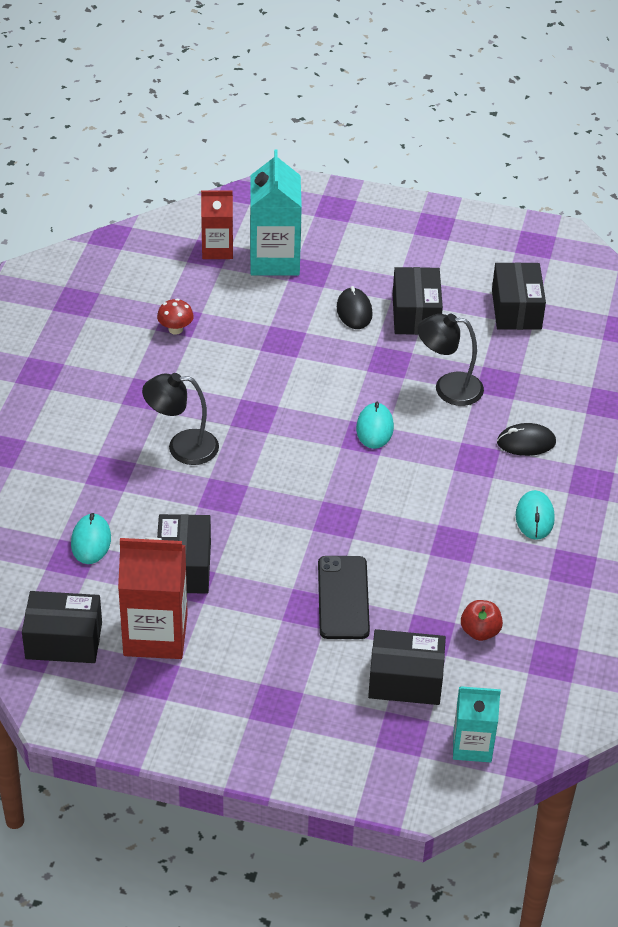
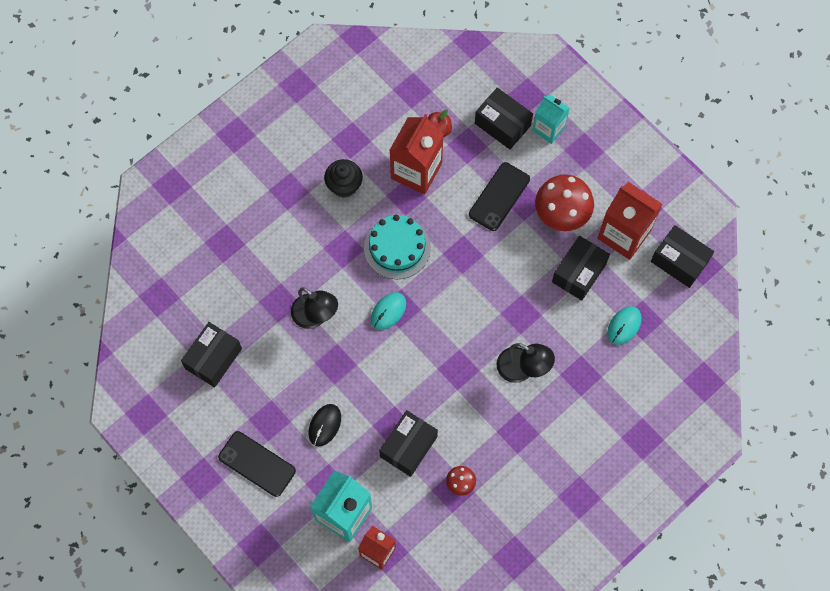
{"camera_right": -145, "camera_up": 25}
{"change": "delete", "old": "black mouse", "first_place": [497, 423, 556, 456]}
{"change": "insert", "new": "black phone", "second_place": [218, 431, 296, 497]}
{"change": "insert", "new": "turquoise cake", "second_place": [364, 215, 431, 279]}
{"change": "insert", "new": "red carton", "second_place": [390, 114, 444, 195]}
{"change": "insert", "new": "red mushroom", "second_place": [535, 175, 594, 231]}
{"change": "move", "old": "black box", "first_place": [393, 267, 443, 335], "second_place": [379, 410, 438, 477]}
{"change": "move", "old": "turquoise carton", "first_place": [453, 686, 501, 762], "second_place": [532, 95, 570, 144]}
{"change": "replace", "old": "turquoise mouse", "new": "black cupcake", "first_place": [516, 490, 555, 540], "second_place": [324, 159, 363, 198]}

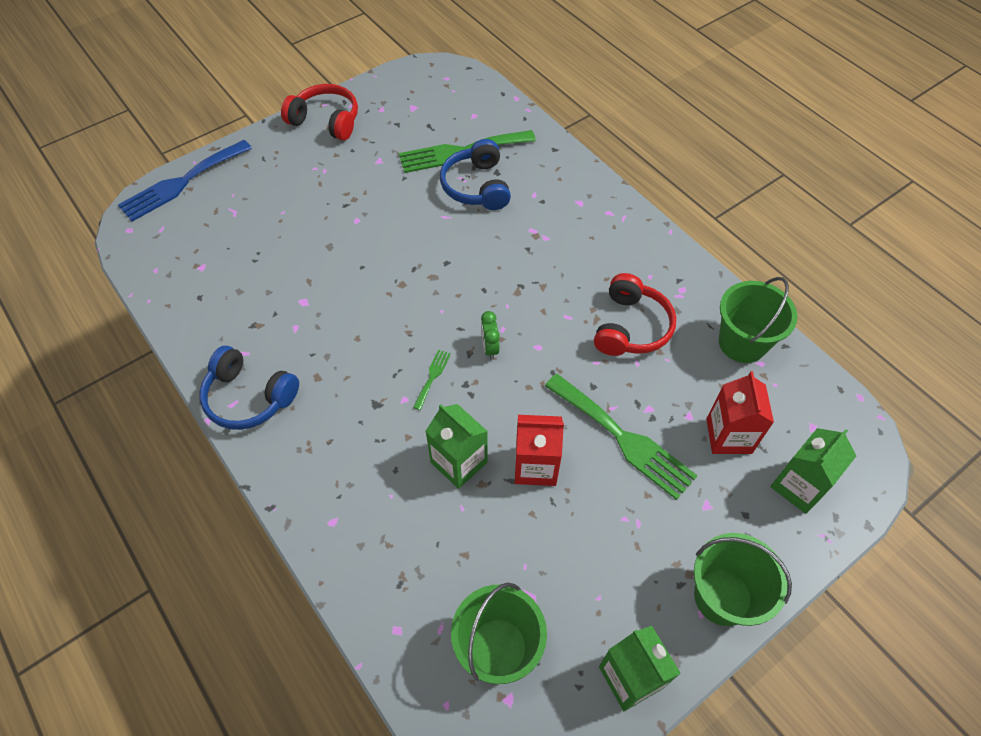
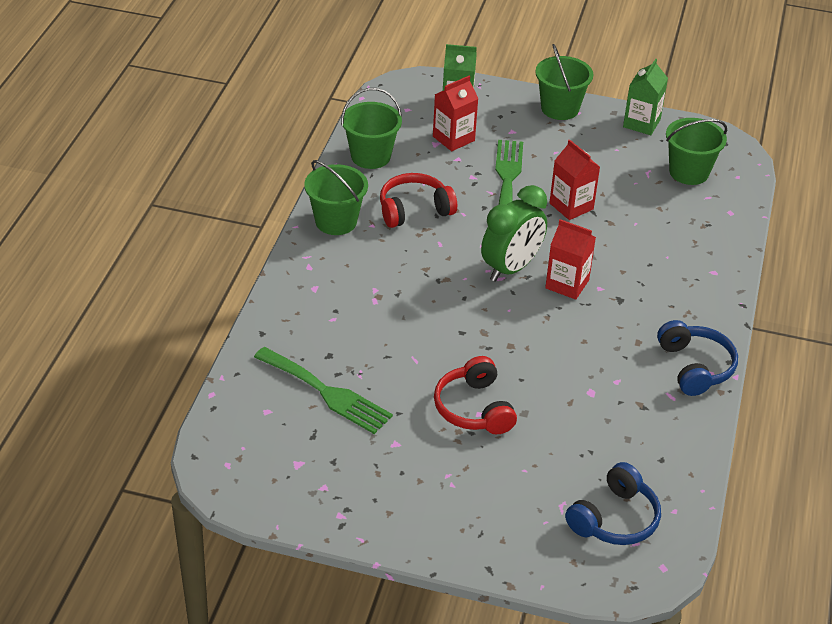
{"camera_right": -130, "camera_up": -15}
{"change": "delete", "old": "blue fork", "first_place": [118, 140, 252, 222]}
{"change": "delete", "old": "green carton", "first_place": [425, 404, 488, 489]}
{"change": "insert", "new": "green bucket", "second_place": [304, 160, 368, 235]}
{"change": "move", "old": "red headphones", "first_place": [281, 84, 358, 141], "second_place": [434, 356, 517, 434]}
{"change": "move", "old": "blue headphones", "first_place": [440, 139, 511, 210], "second_place": [565, 462, 661, 545]}
{"change": "replace", "old": "green fork", "new": "red carton", "first_place": [413, 350, 451, 410], "second_place": [545, 219, 596, 300]}
{"change": "resize", "old": "green clock", "first_place": [481, 311, 500, 360], "second_place": [481, 185, 547, 282], "factor": 2.29}

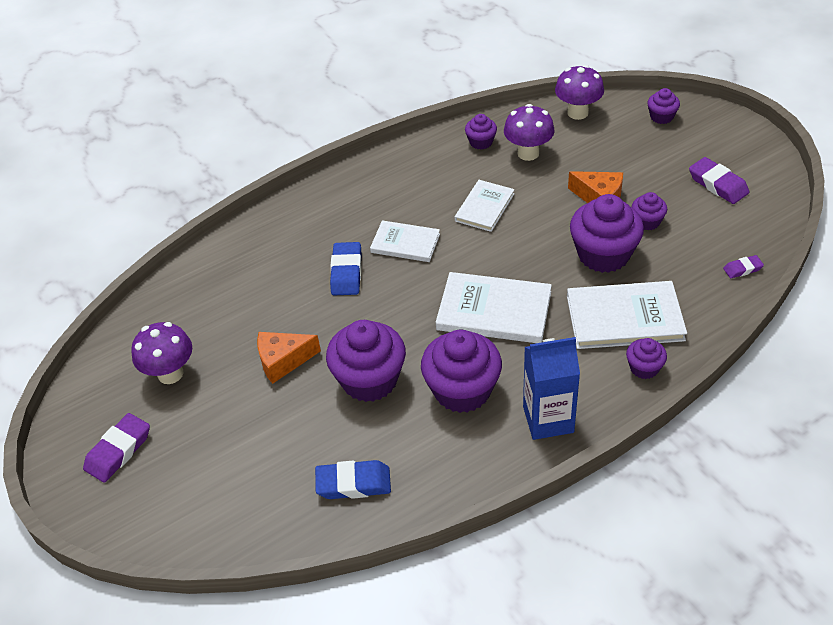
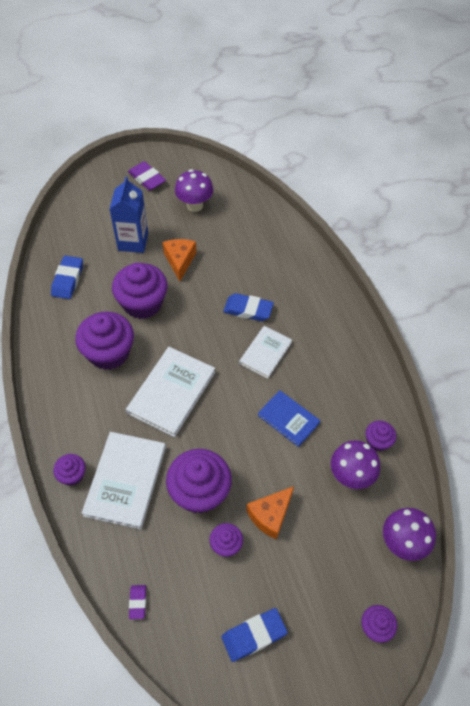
{"camera_right": 100, "camera_up": 10}
{"change": "move", "old": "blue carton", "first_place": [523, 337, 580, 440], "second_place": [110, 177, 148, 253]}
{"change": "recolor", "old": "white book", "new": "blue book", "first_place": [455, 180, 515, 232], "second_place": [258, 390, 320, 447]}
{"change": "recolor", "old": "purple eraser", "new": "blue eraser", "first_place": [689, 157, 749, 204], "second_place": [222, 608, 288, 662]}

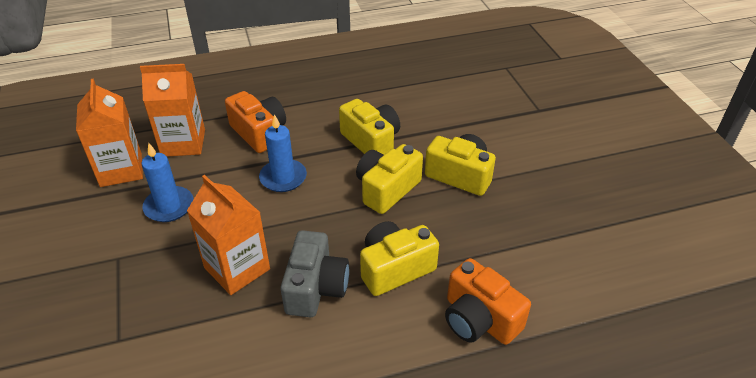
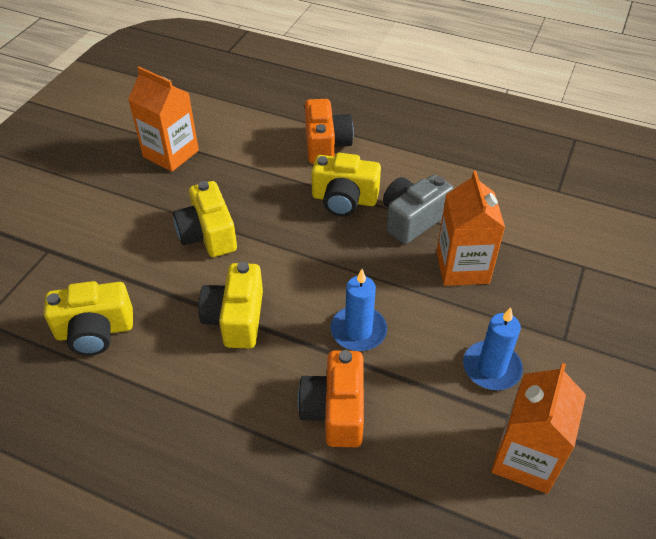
{"camera_right": -140, "camera_up": 5}
{"change": "move", "old": "orange carton", "first_place": [140, 64, 205, 156], "second_place": [128, 67, 199, 172]}
{"change": "move", "old": "yellow camera", "first_place": [356, 144, 423, 214], "second_place": [44, 281, 133, 356]}

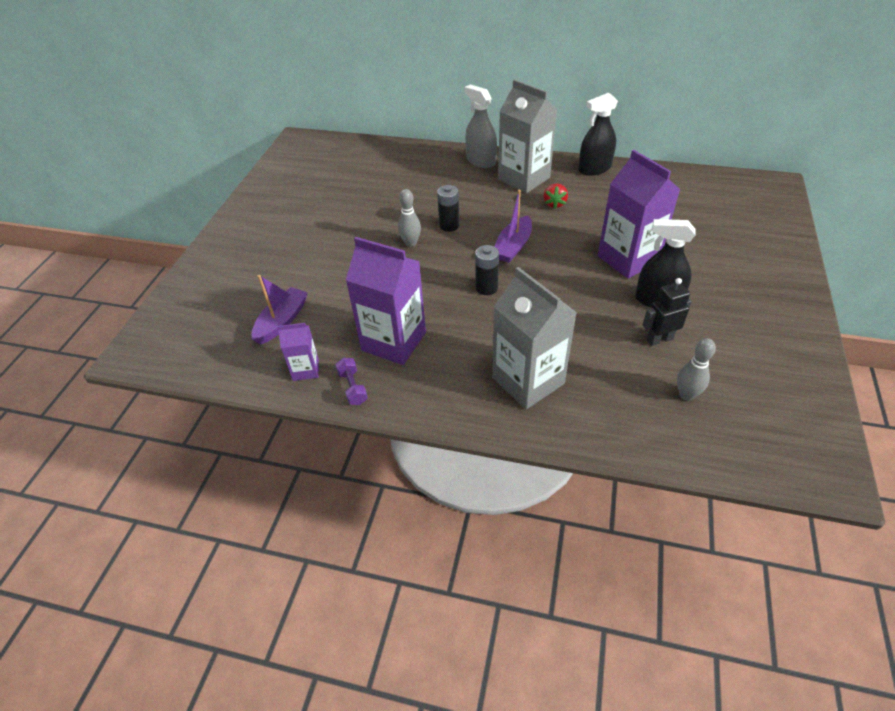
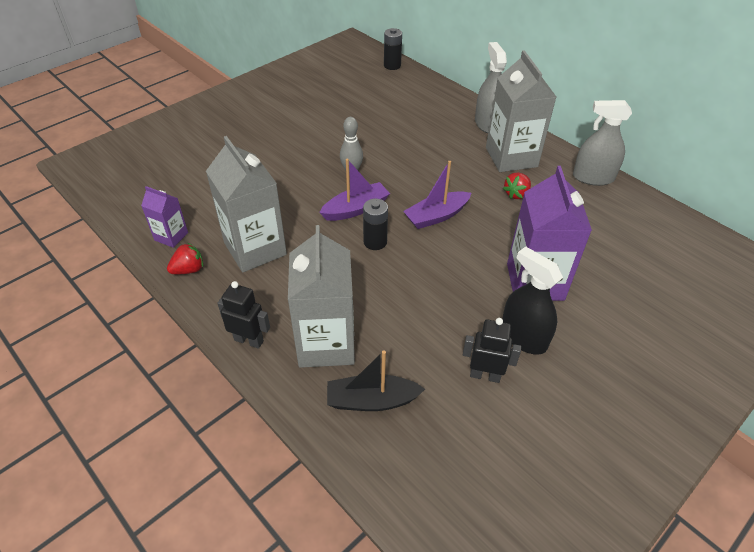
{"camera_right": 30, "camera_up": 0}
{"change": "delete", "old": "grey bowling pin", "first_place": [677, 338, 716, 401]}
{"change": "insert", "new": "black robot", "second_place": [217, 281, 270, 349]}
{"change": "insert", "new": "black boat", "second_place": [327, 350, 425, 411]}
{"change": "move", "old": "purple boat", "first_place": [251, 275, 308, 344], "second_place": [319, 159, 390, 221]}
{"change": "move", "old": "black battery", "first_place": [437, 185, 460, 232], "second_place": [384, 28, 402, 70]}
{"change": "replace", "old": "purple dumbbell", "new": "red strawberry", "first_place": [335, 358, 368, 405], "second_place": [167, 243, 203, 274]}
{"change": "recolor", "old": "purple carton", "new": "grey carton", "first_place": [346, 237, 426, 365], "second_place": [206, 136, 287, 272]}
{"change": "recolor", "old": "black spray bottle", "new": "grey spray bottle", "first_place": [578, 92, 618, 176], "second_place": [573, 100, 632, 186]}

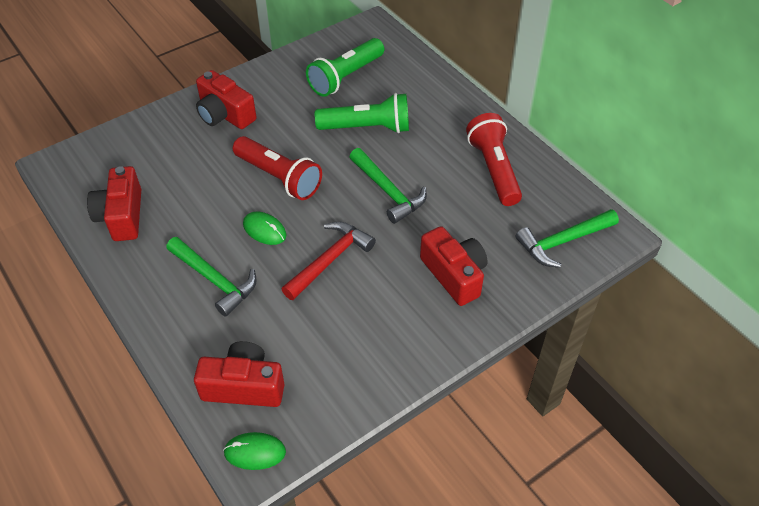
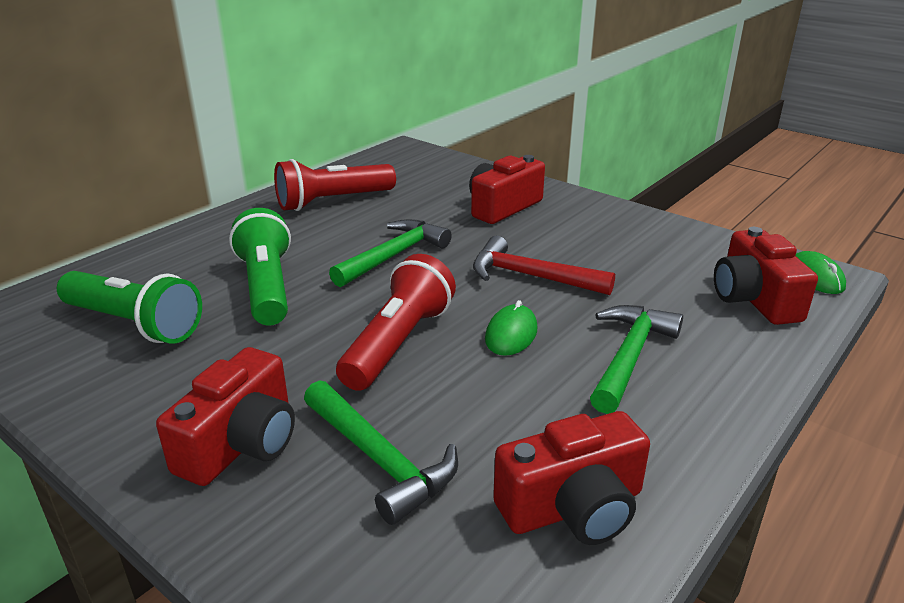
{"camera_right": -105, "camera_up": -20}
{"change": "move", "old": "green hammer", "first_place": [516, 209, 619, 268], "second_place": [304, 380, 458, 525]}

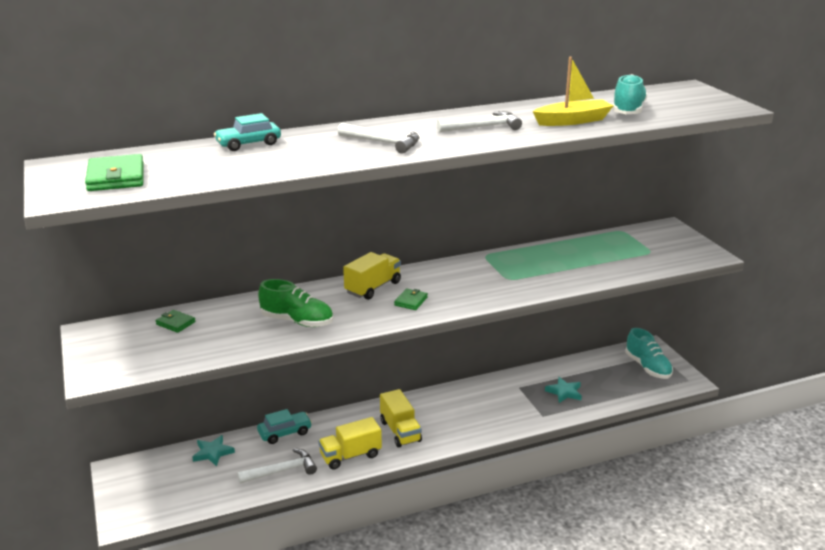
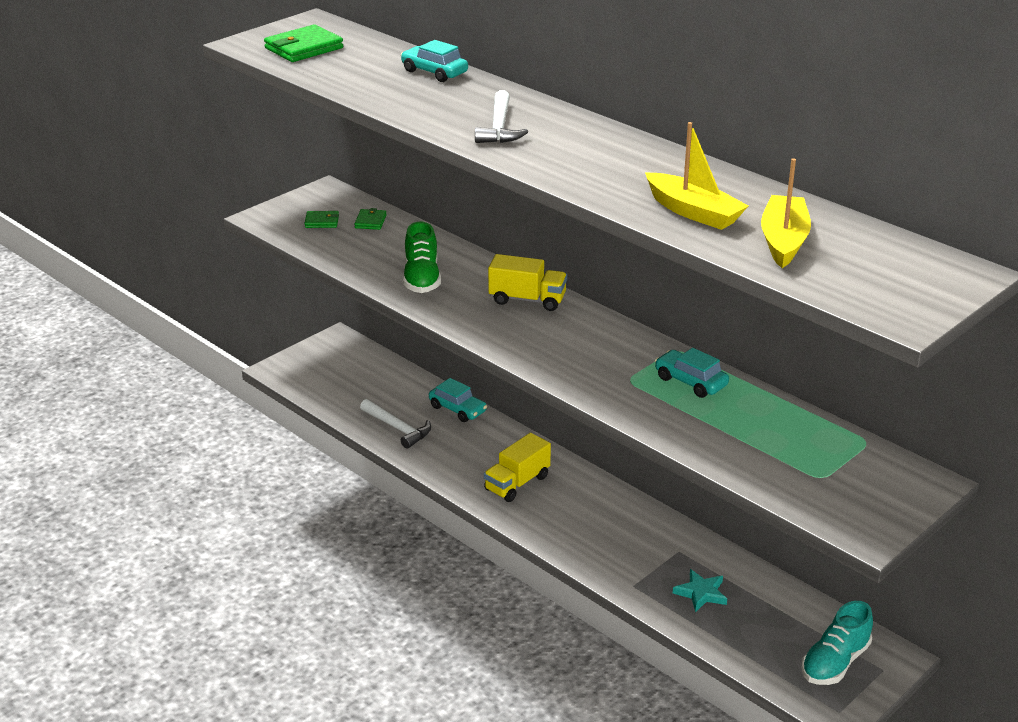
{"camera_right": 65, "camera_up": 5}
{"change": "delete", "old": "turquoise star", "first_place": [192, 435, 235, 467]}
{"change": "delete", "old": "yellow truck", "first_place": [318, 417, 382, 470]}
{"change": "delete", "old": "white hammer", "first_place": [437, 111, 522, 132]}
{"change": "insert", "new": "turquoise car", "second_place": [655, 348, 729, 398]}
{"change": "move", "old": "green wallet", "first_place": [394, 289, 428, 310], "second_place": [304, 211, 339, 228]}
{"change": "replace", "old": "turquoise shoe", "new": "yellow boat", "first_place": [613, 74, 647, 114], "second_place": [761, 158, 811, 268]}

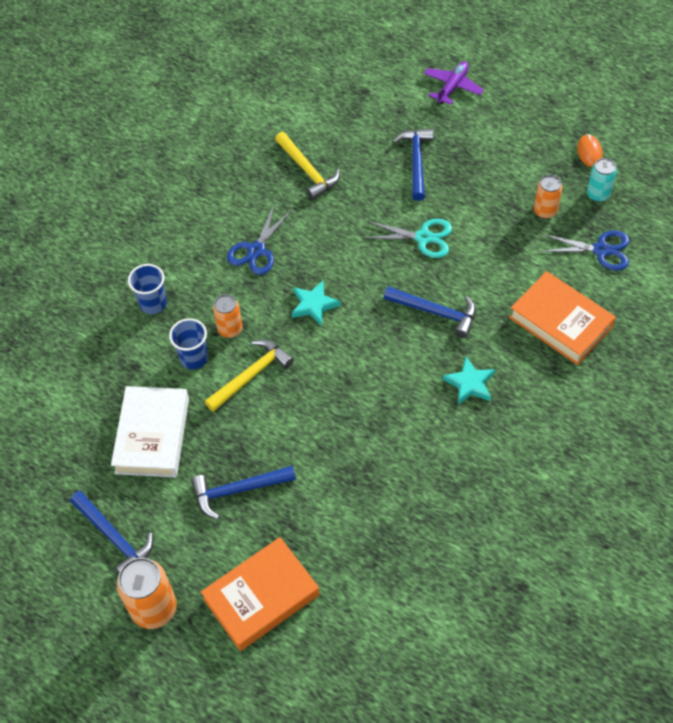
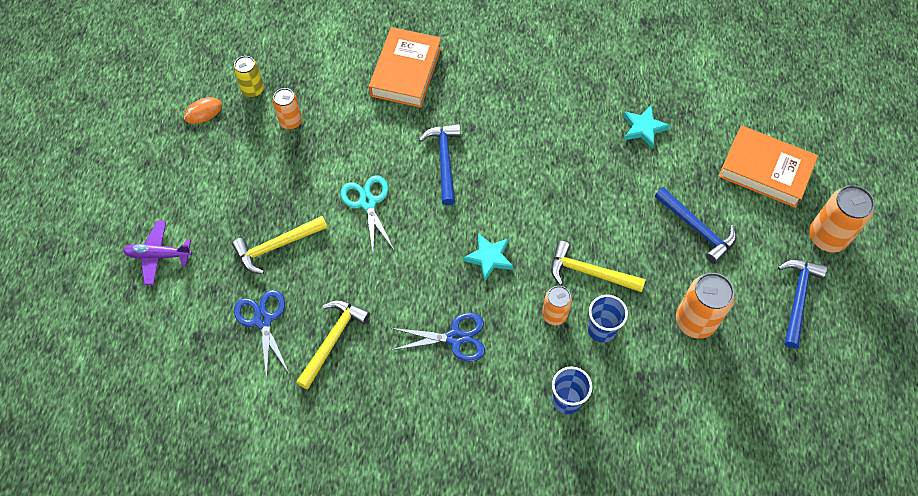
{"camera_right": -120, "camera_up": 5}
{"change": "move", "old": "turquoise star", "first_place": [442, 357, 495, 405], "second_place": [623, 105, 670, 149]}
{"change": "move", "old": "blue scissors", "first_place": [540, 230, 630, 271], "second_place": [234, 290, 289, 381]}
{"change": "replace", "old": "white book", "new": "orange can", "first_place": [111, 386, 189, 477], "second_place": [676, 273, 735, 339]}
{"change": "recolor", "old": "blue hammer", "new": "yellow hammer", "first_place": [393, 128, 434, 201], "second_place": [232, 216, 327, 274]}
{"change": "recolor", "old": "turquoise can", "new": "yellow can", "first_place": [587, 158, 617, 202], "second_place": [234, 56, 264, 98]}

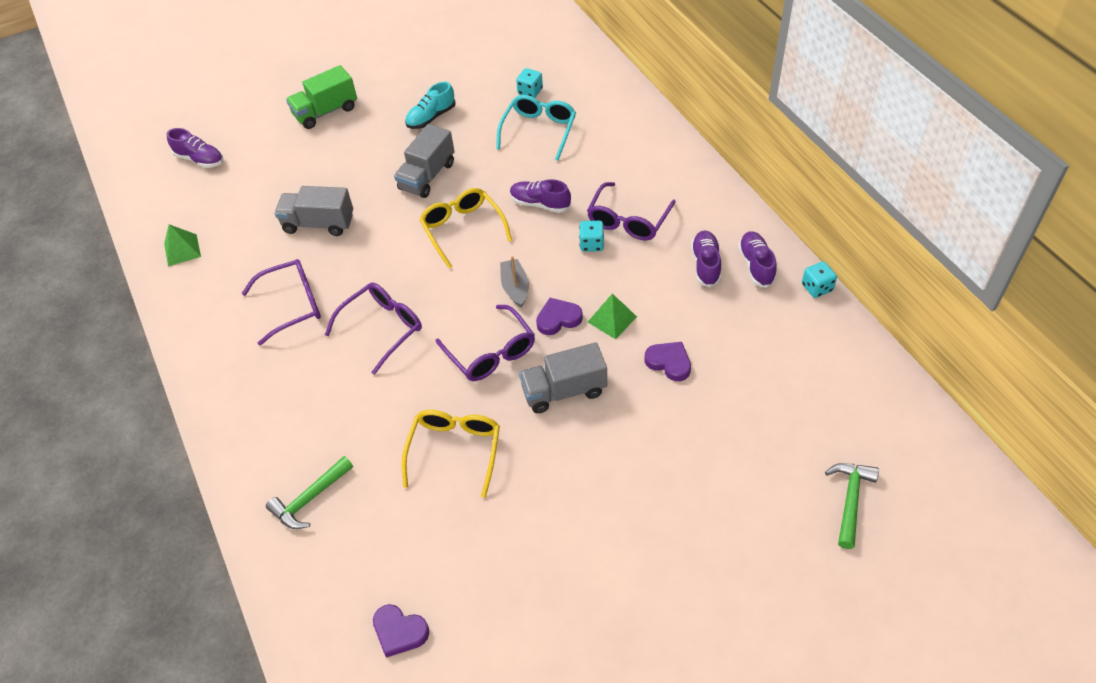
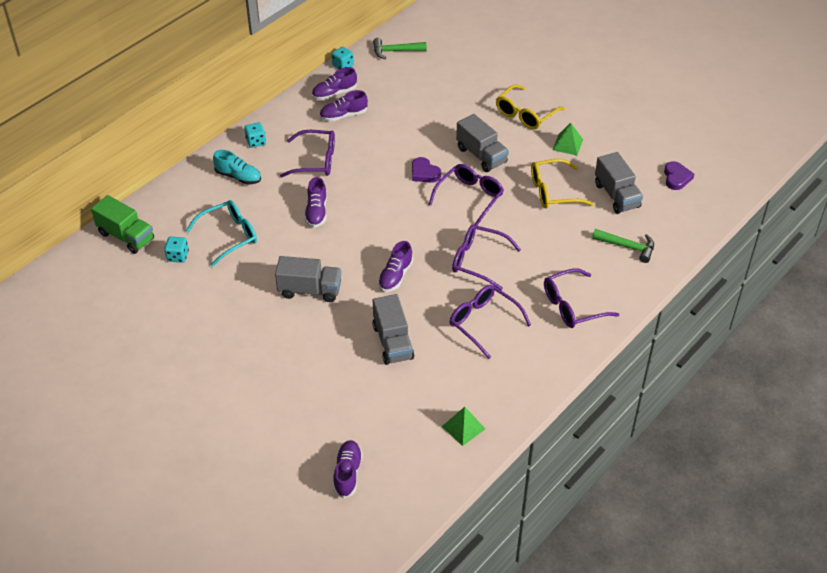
{"camera_right": -115, "camera_up": -5}
{"change": "delete", "old": "grey boat", "first_place": [500, 256, 529, 308]}
{"change": "delete", "old": "purple heart", "first_place": [644, 342, 691, 381]}
{"change": "insert", "new": "purple shoe", "second_place": [378, 241, 413, 292]}
{"change": "insert", "new": "purple glasses", "second_place": [544, 268, 619, 328]}
{"change": "insert", "new": "grey truck", "second_place": [595, 152, 643, 214]}
{"change": "move", "old": "green truck", "first_place": [286, 65, 357, 129], "second_place": [91, 195, 154, 254]}
{"change": "move", "old": "turquoise shoe", "first_place": [405, 82, 456, 129], "second_place": [213, 150, 261, 184]}
{"change": "move", "old": "yellow glasses", "first_place": [419, 188, 512, 268], "second_place": [496, 84, 565, 130]}
{"change": "move", "old": "turquoise dice", "first_place": [579, 221, 604, 252], "second_place": [244, 122, 266, 148]}
{"change": "move", "old": "green pyramid", "first_place": [588, 294, 637, 339], "second_place": [553, 123, 583, 156]}
{"change": "move", "old": "green hammer", "first_place": [825, 463, 879, 549], "second_place": [373, 38, 427, 59]}
{"change": "rotate", "old": "turquoise glasses", "first_place": [496, 95, 576, 161], "second_place": [186, 200, 257, 267], "degrees": 150}

